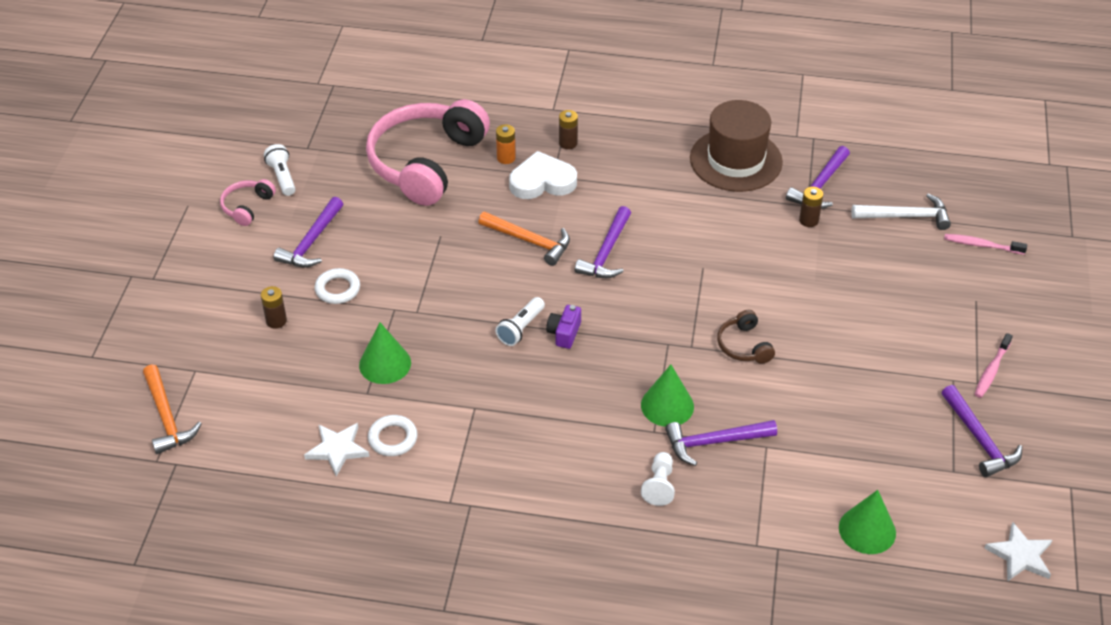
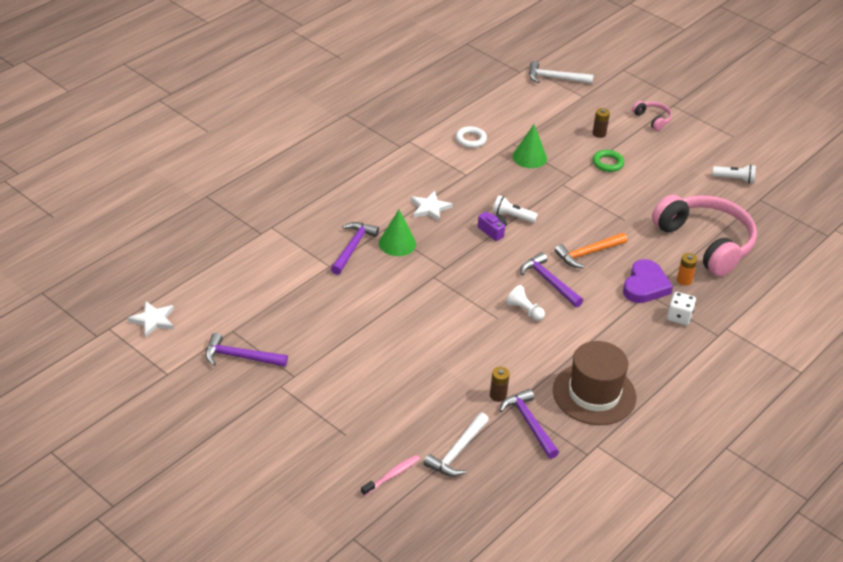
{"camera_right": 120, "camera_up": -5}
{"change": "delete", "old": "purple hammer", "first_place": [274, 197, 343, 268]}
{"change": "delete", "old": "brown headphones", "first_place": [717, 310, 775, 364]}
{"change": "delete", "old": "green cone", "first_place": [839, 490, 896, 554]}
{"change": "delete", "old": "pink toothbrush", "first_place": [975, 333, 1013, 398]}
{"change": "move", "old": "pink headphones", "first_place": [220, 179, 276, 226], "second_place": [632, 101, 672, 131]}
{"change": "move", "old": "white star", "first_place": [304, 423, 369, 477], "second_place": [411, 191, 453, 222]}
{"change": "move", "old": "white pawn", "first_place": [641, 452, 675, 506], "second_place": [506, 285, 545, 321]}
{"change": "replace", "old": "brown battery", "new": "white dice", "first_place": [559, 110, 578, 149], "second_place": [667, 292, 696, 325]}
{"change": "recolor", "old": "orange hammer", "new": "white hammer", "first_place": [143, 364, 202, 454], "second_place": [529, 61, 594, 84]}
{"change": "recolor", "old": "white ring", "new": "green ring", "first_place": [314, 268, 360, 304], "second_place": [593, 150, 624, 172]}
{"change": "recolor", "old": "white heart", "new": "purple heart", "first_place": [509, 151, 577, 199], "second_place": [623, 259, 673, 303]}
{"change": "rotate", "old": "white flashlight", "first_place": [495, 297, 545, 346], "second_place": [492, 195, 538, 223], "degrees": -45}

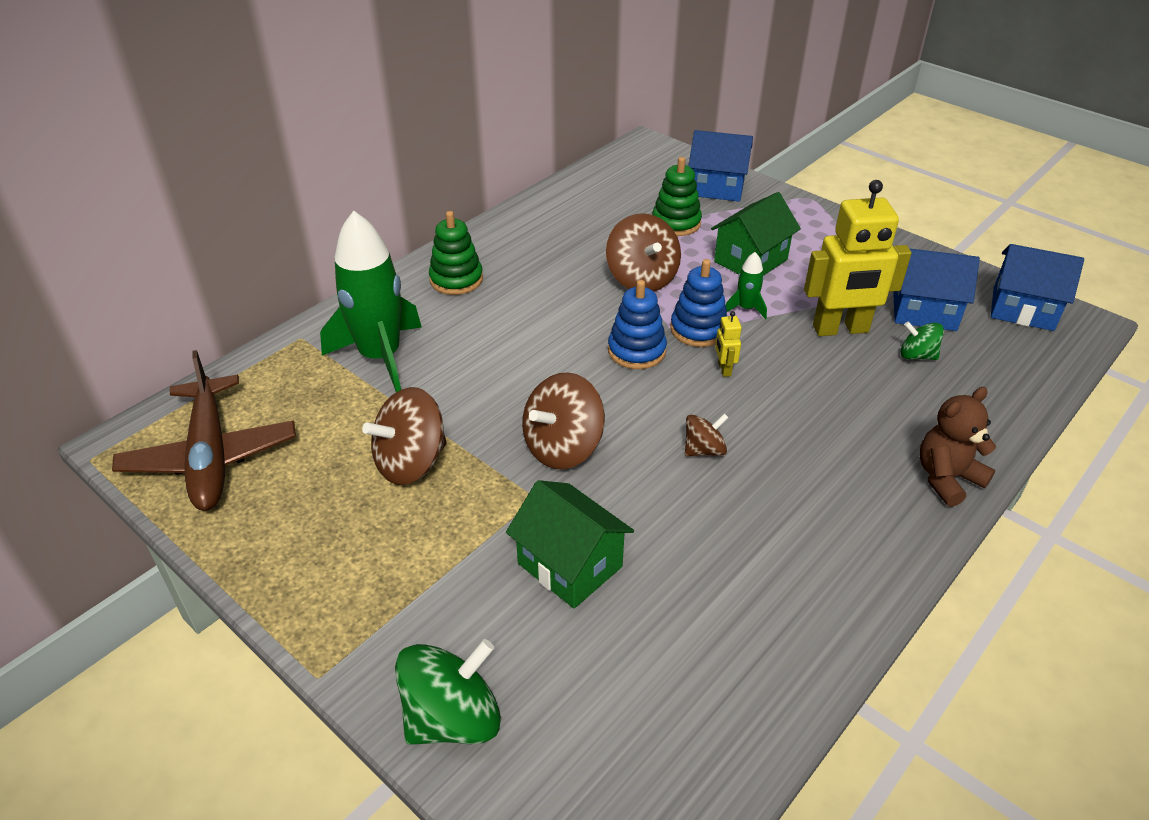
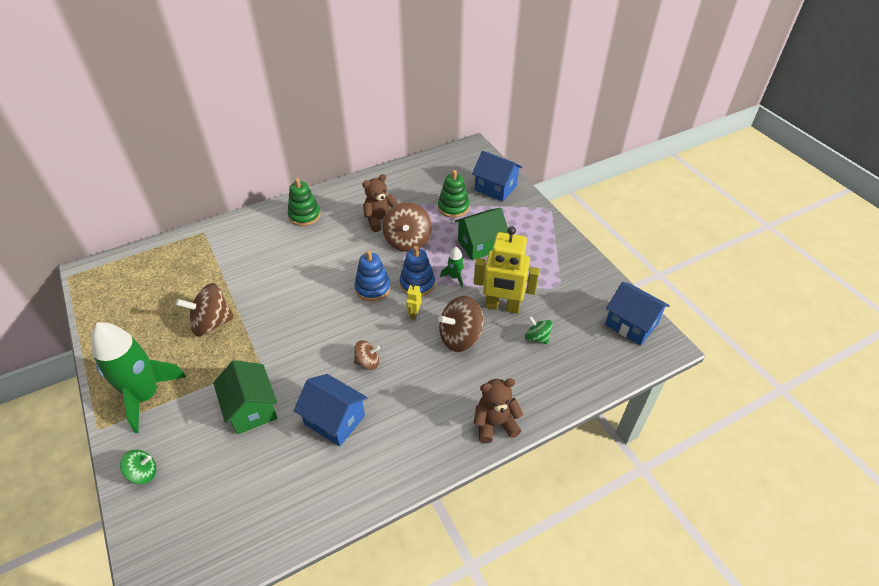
{"camera_right": 20, "camera_up": 5}
{"change": "delete", "old": "brown plane", "first_place": [112, 350, 296, 511]}
{"change": "insert", "new": "brown teddy bear", "second_place": [362, 174, 398, 232]}
{"change": "move", "old": "green rocket", "first_place": [320, 211, 421, 392], "second_place": [91, 322, 186, 433]}
{"change": "move", "old": "brown spinning top", "first_place": [522, 372, 605, 469], "second_place": [438, 296, 483, 352]}
{"change": "move", "old": "blue house", "first_place": [893, 248, 980, 331], "second_place": [294, 374, 368, 446]}
{"change": "resize", "old": "green spinning top", "first_place": [395, 639, 501, 745], "second_place": [120, 450, 156, 484], "factor": 0.56}

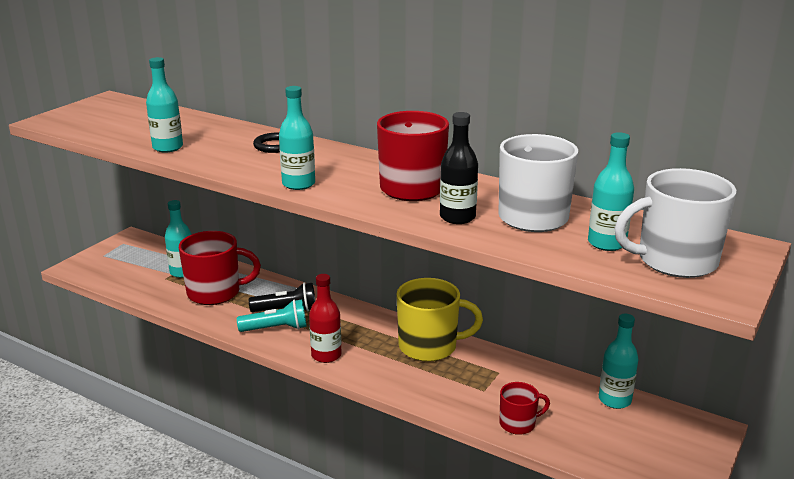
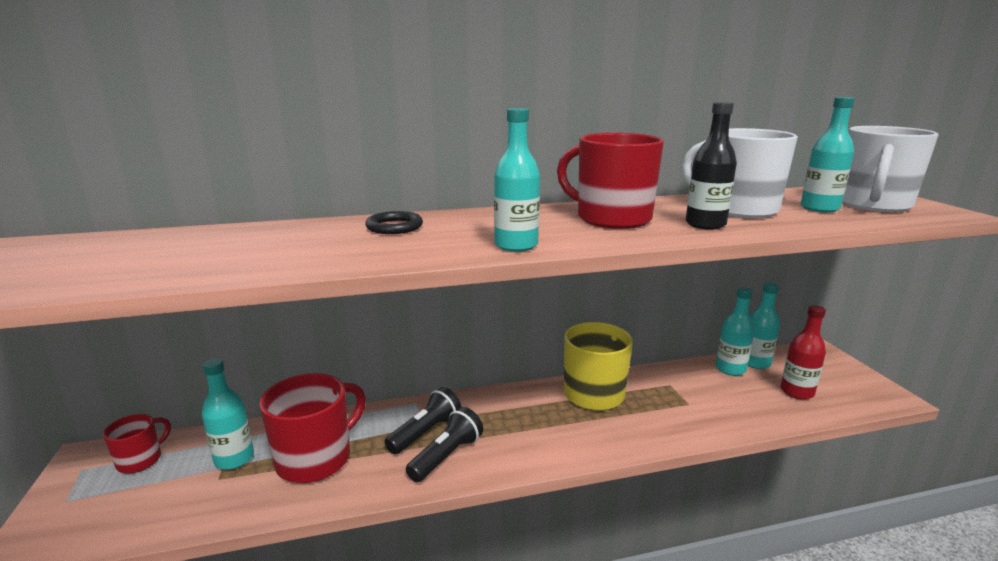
{"camera_right": -45, "camera_up": -5}
{"change": "move", "old": "turquoise bottle", "first_place": [146, 57, 183, 152], "second_place": [716, 287, 754, 376]}
{"change": "move", "old": "red bottle", "first_place": [309, 274, 342, 363], "second_place": [781, 305, 826, 400]}
{"change": "move", "old": "red mug", "first_place": [500, 382, 550, 435], "second_place": [103, 414, 171, 474]}
{"change": "recolor", "old": "turquoise flashlight", "new": "black flashlight", "first_place": [237, 299, 307, 332], "second_place": [406, 407, 483, 482]}

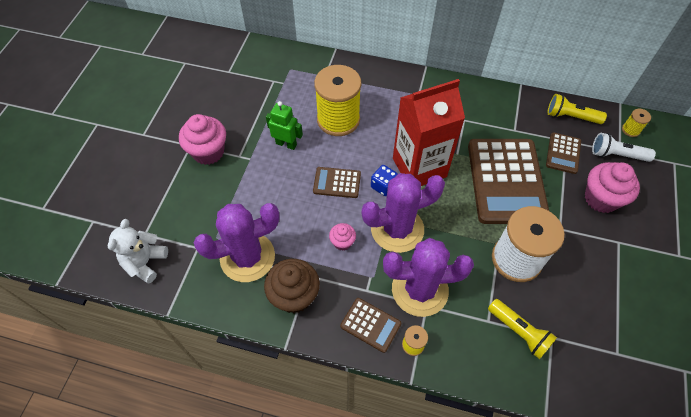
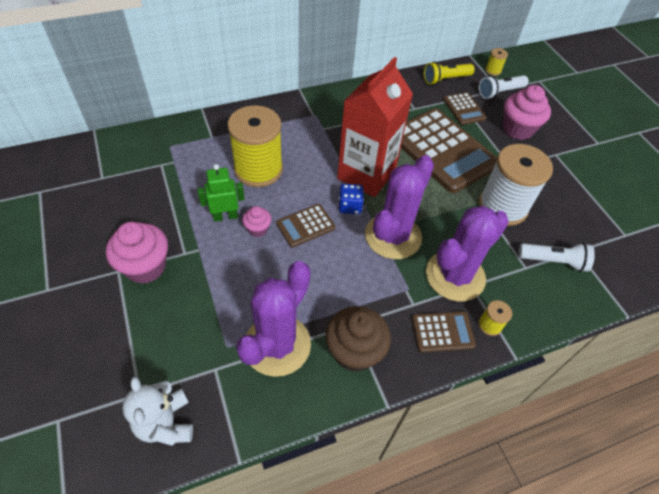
{"camera_right": -40, "camera_up": -5}
{"change": "move", "old": "pink cupcake", "first_place": [329, 223, 356, 251], "second_place": [242, 206, 271, 237]}
{"change": "recolor", "old": "yellow flashlight", "new": "white flashlight", "first_place": [488, 299, 557, 359], "second_place": [519, 243, 595, 272]}

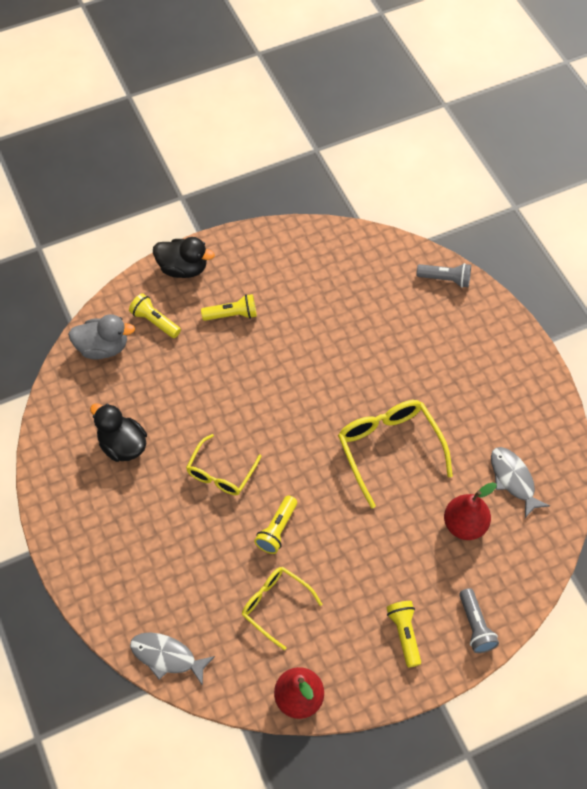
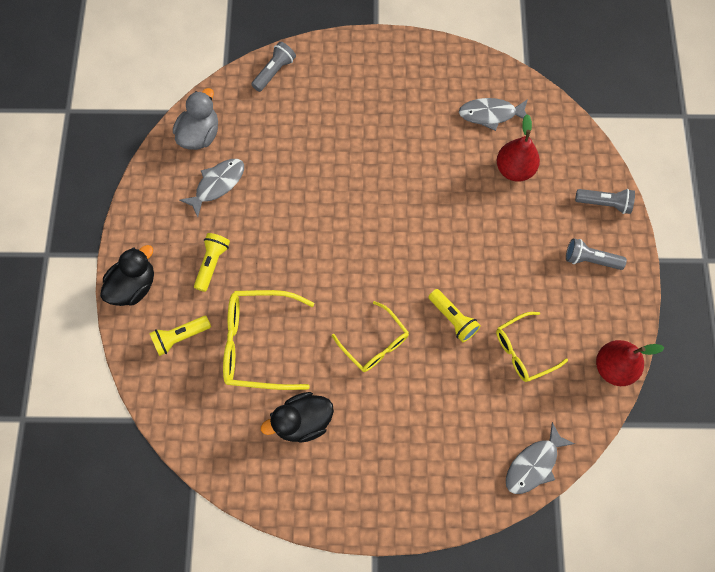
{"camera_right": -65, "camera_up": 10}
{"change": "insert", "new": "grey fish", "second_place": [179, 159, 244, 217]}
{"change": "move", "old": "grey duck", "first_place": [68, 314, 135, 360], "second_place": [173, 88, 218, 150]}
{"change": "move", "old": "yellow glasses", "first_place": [338, 400, 453, 509], "second_place": [223, 290, 314, 390]}
{"change": "recolor", "old": "yellow flashlight", "new": "grey flashlight", "first_place": [386, 601, 421, 667], "second_place": [566, 238, 627, 270]}

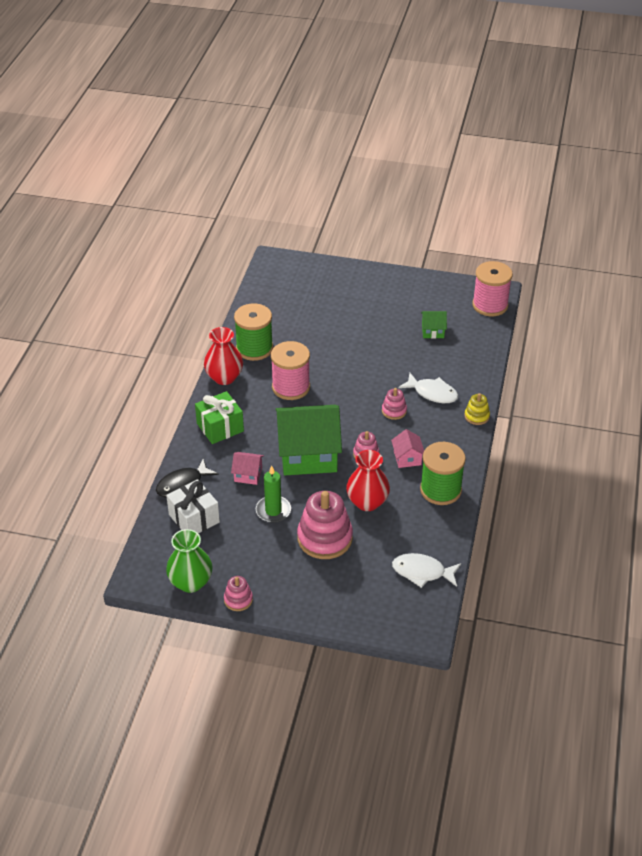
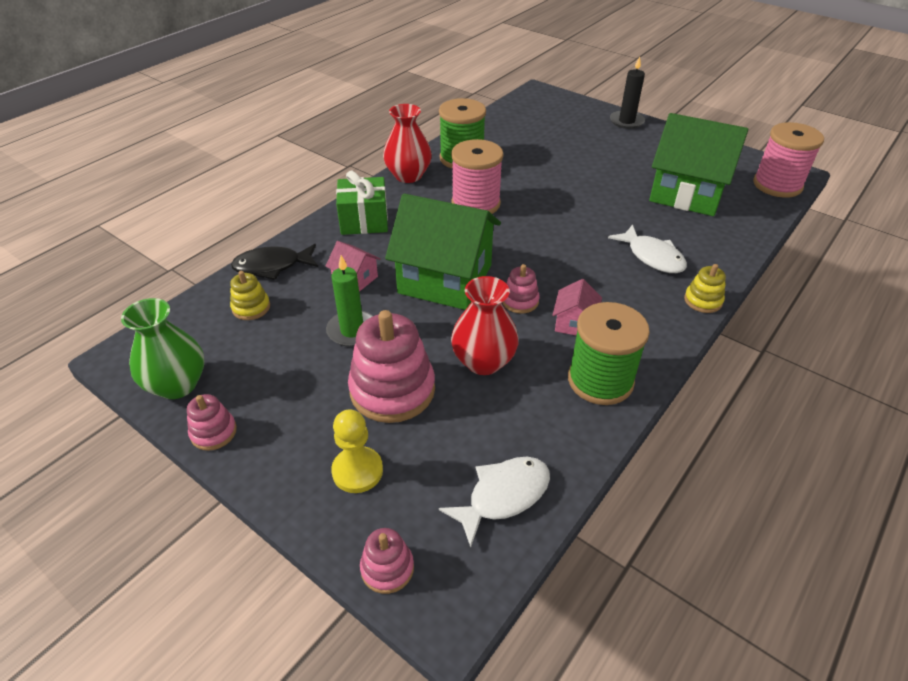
{"camera_right": 25, "camera_up": 0}
{"change": "insert", "new": "yellow pawn", "second_place": [331, 409, 383, 493]}
{"change": "insert", "new": "black candle", "second_place": [610, 56, 645, 129]}
{"change": "move", "old": "pink stacking toy", "first_place": [382, 388, 407, 420], "second_place": [360, 528, 414, 594]}
{"change": "replace", "old": "white gift", "new": "yellow stacking toy", "first_place": [166, 479, 220, 533], "second_place": [230, 271, 270, 320]}
{"change": "rotate", "old": "white fish", "first_place": [392, 553, 461, 588], "second_place": [439, 457, 550, 547], "degrees": 105}
{"change": "resize", "old": "green house", "first_place": [421, 311, 447, 339], "second_place": [649, 113, 748, 216], "factor": 2.28}

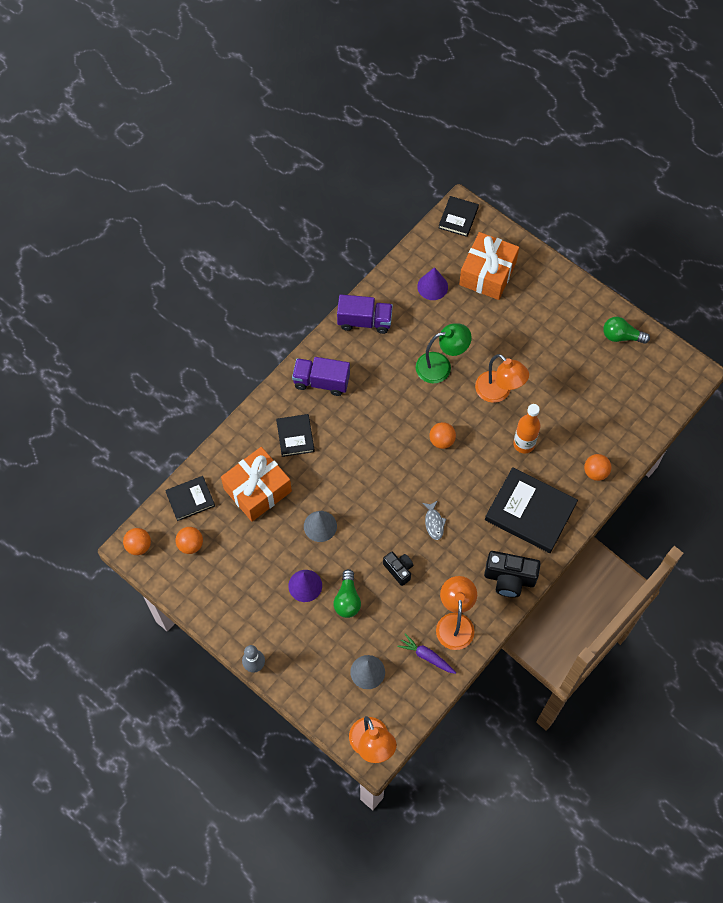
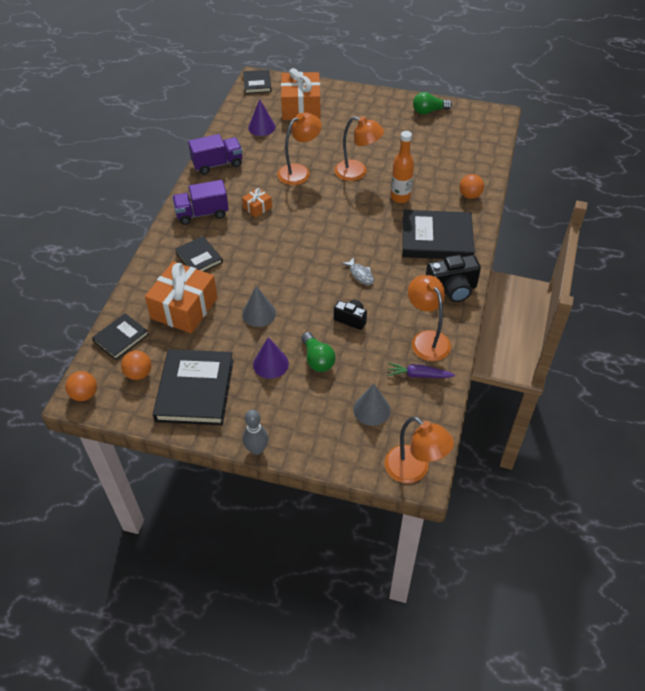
{"camera_right": -25, "camera_up": -15}
{"change": "delete", "old": "orange ball", "first_place": [429, 422, 456, 449]}
{"change": "insert", "new": "black book", "second_place": [153, 349, 234, 425]}
{"change": "insert", "new": "orange gift", "second_place": [242, 188, 272, 217]}
{"change": "recolor", "old": "green lamp", "new": "orange lamp", "first_place": [416, 323, 472, 383], "second_place": [278, 113, 322, 185]}

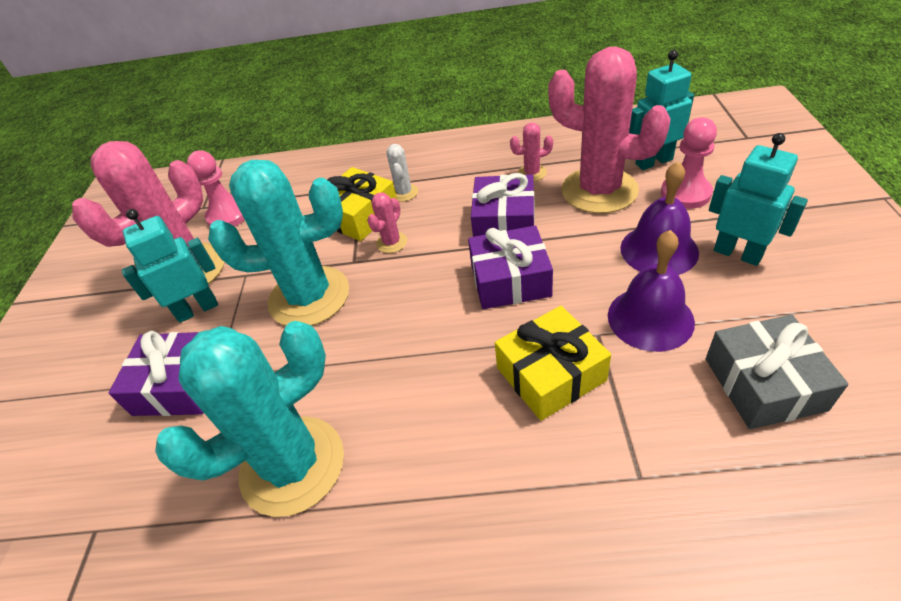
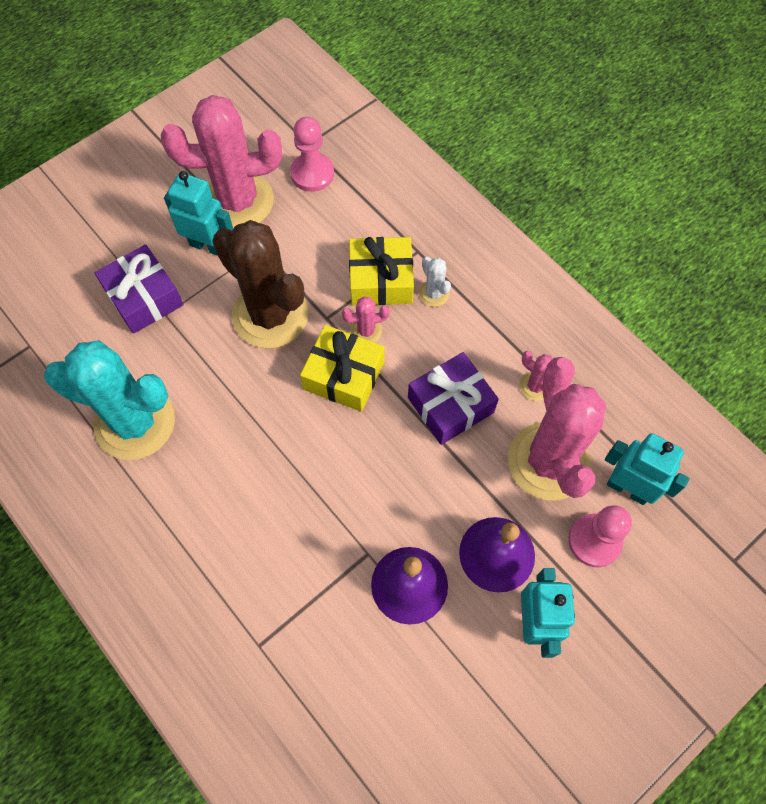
{"camera_right": 45, "camera_up": 20}
{"change": "delete", "old": "purple gift", "first_place": [468, 226, 553, 309]}
{"change": "delete", "old": "grey gift", "first_place": [706, 315, 848, 429]}
{"change": "move", "old": "yellow gift", "first_place": [495, 306, 611, 421], "second_place": [300, 325, 385, 412]}
{"change": "recolor", "old": "turquoise cactus", "new": "brown cactus", "first_place": [208, 160, 349, 326], "second_place": [212, 220, 308, 349]}
{"change": "rotate", "old": "white cactus", "first_place": [386, 144, 418, 202], "second_place": [419, 257, 451, 307], "degrees": -75}

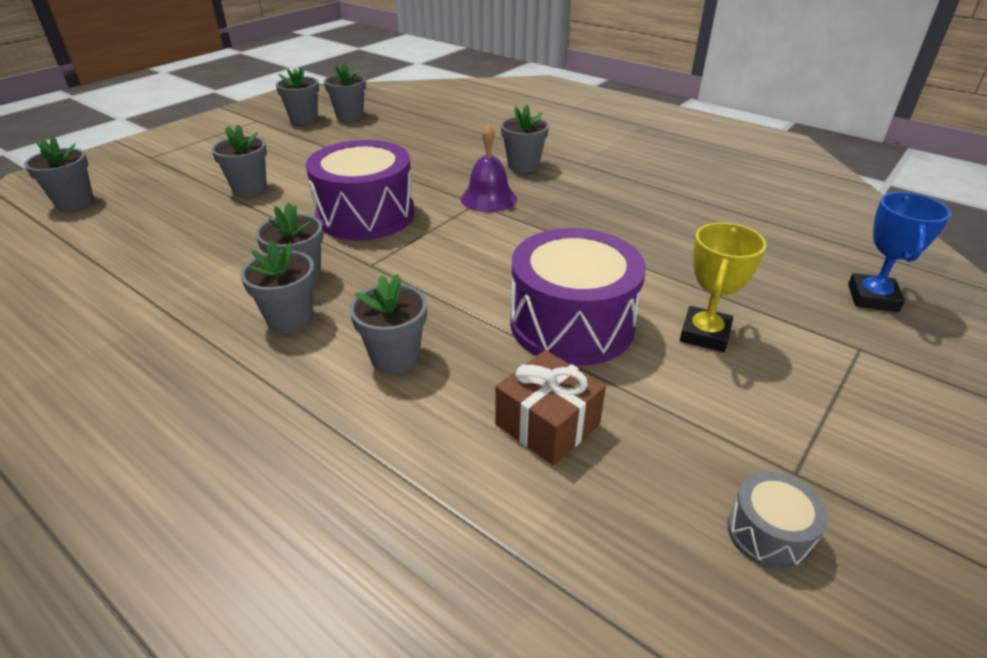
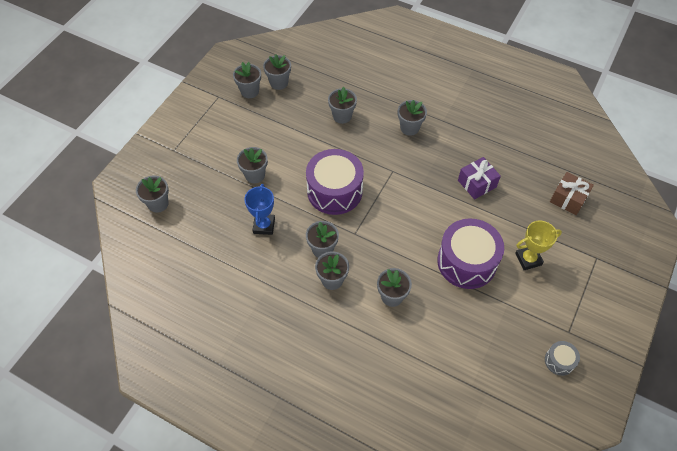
{"camera_right": -10, "camera_up": 20}
{"change": "delete", "old": "purple bell", "first_place": [461, 124, 517, 212]}
{"change": "insert", "new": "grey flower pot", "second_place": [328, 87, 357, 124]}
{"change": "insert", "new": "purple gift", "second_place": [458, 157, 501, 199]}
{"change": "move", "old": "brown gift", "first_place": [495, 350, 606, 465], "second_place": [550, 172, 594, 215]}
{"change": "move", "old": "blue trophy", "first_place": [848, 192, 951, 312], "second_place": [244, 184, 275, 235]}
{"change": "rotate", "old": "yellow trophy", "first_place": [680, 222, 766, 352], "second_place": [515, 221, 562, 270], "degrees": 60}

